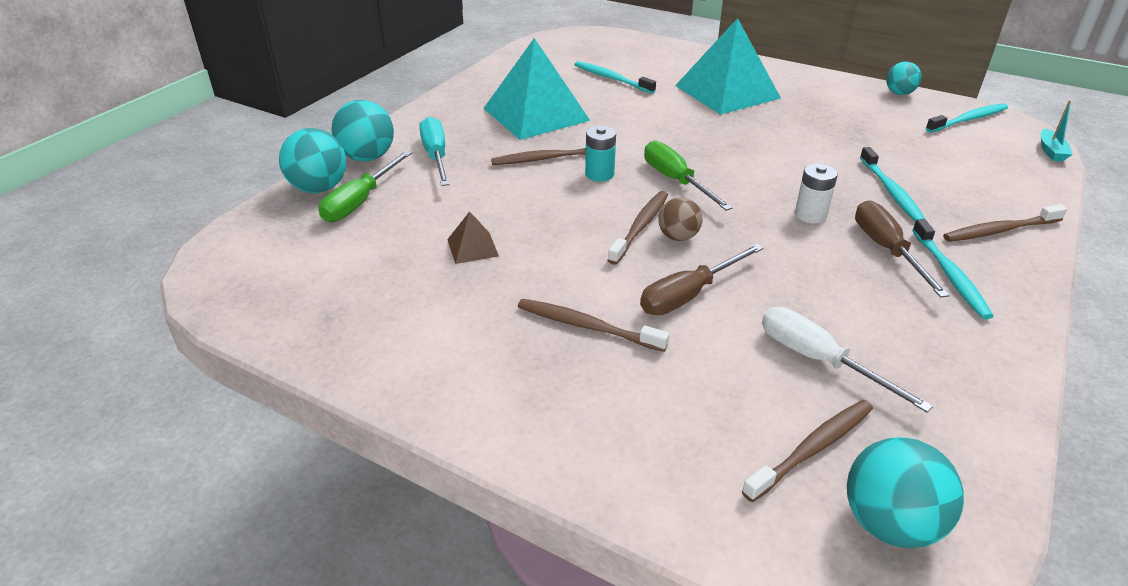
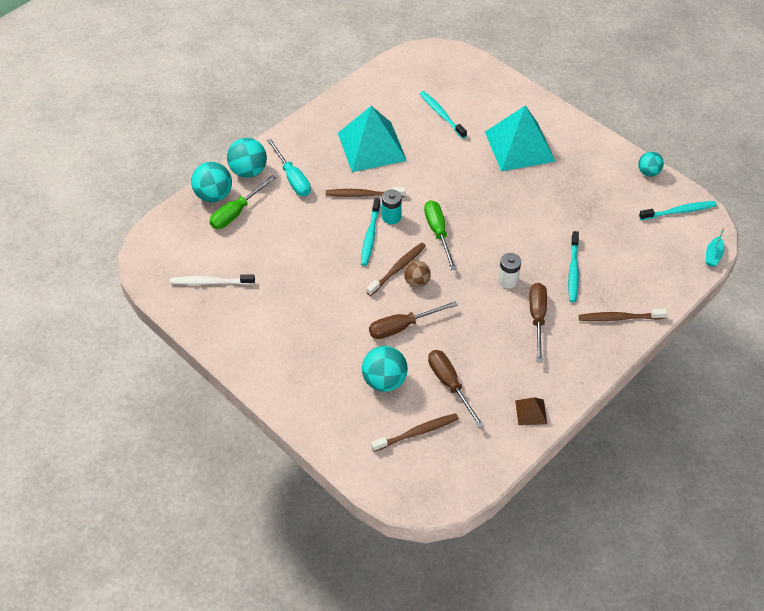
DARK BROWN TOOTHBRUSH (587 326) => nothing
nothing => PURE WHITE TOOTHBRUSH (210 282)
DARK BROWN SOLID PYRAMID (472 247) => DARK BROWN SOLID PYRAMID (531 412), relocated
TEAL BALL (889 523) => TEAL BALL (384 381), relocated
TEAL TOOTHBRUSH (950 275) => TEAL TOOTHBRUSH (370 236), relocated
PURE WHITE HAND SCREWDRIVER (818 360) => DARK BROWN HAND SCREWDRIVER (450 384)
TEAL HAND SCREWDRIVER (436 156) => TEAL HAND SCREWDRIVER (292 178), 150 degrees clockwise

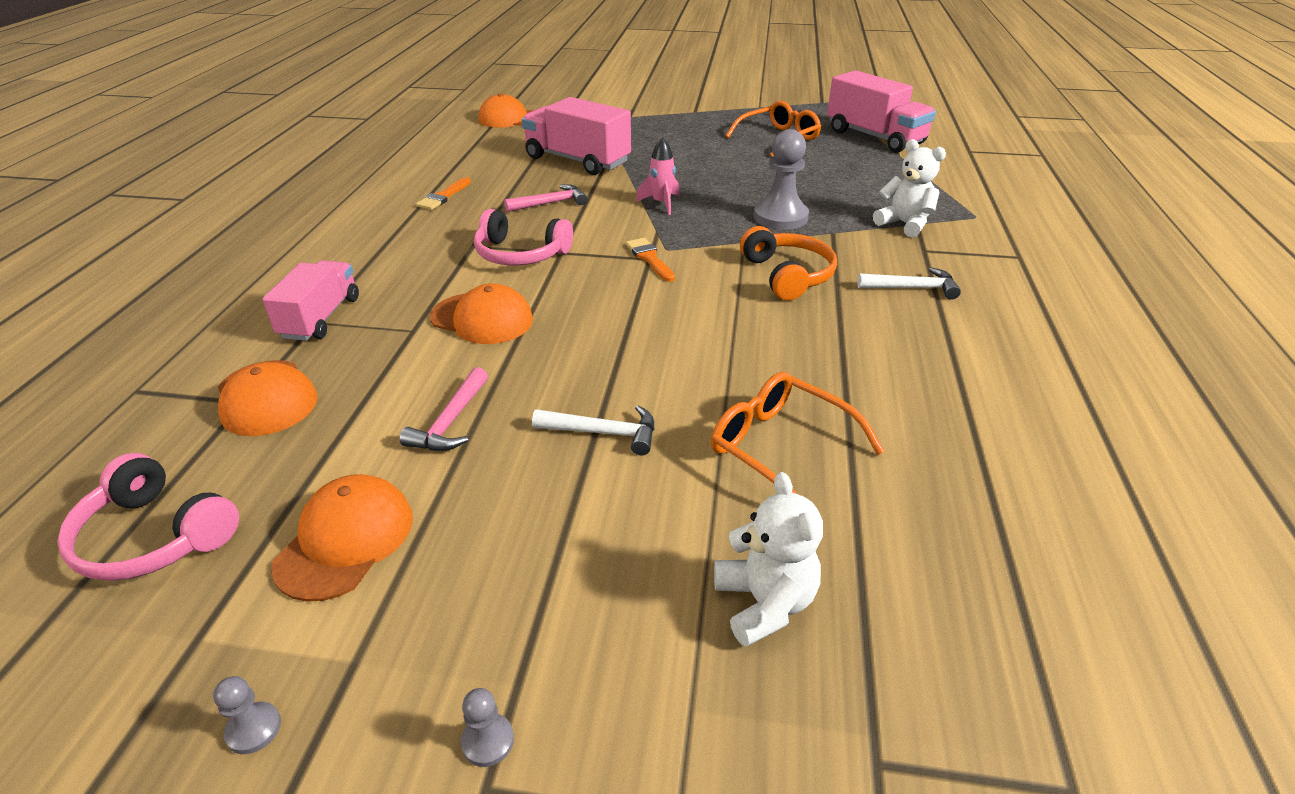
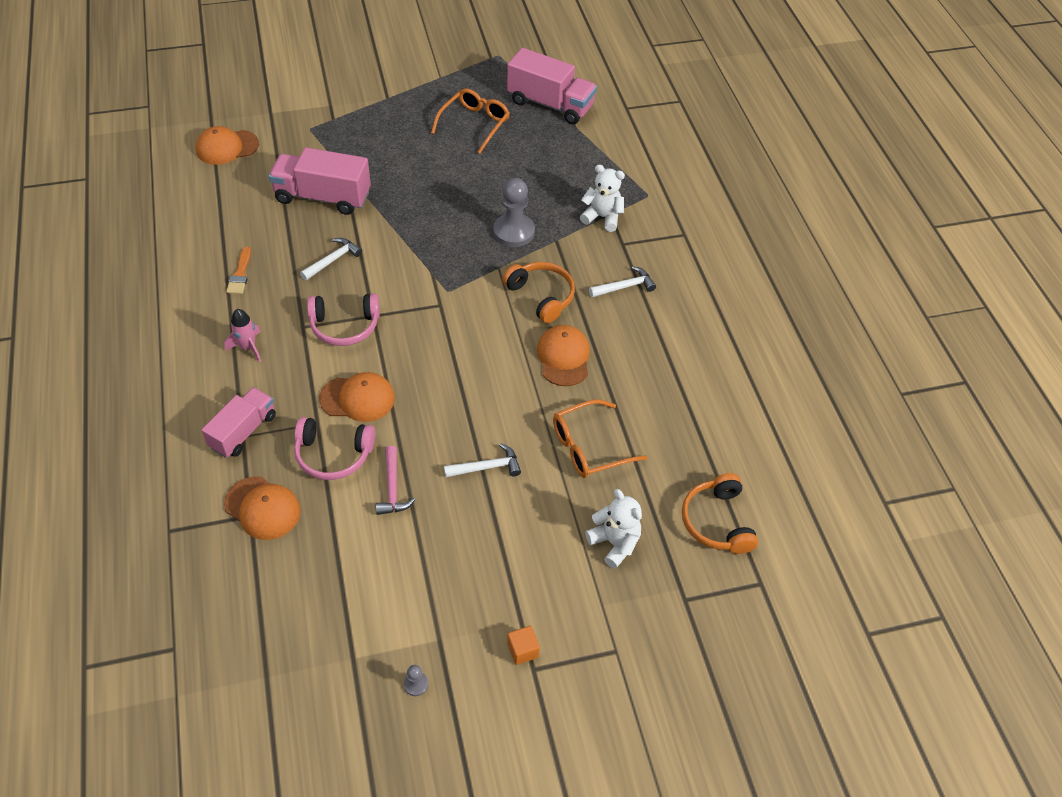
BRIGHT ORANGE PAINT BRUSH (649 258) => nothing
nothing => BRIGHT ORANGE HEADPHONES (717 521)
ROSY HEADPHONES (154 537) => ROSY HEADPHONES (333 455), relocated
BRIGHT ORANGE PEAKED CAP (345 540) => BRIGHT ORANGE PEAKED CAP (563 357), relocated
ROSY TOY ROCKET (661 203) => ROSY TOY ROCKET (248 347), relocated
ASH-GREY GAME PAWN (488 741) => BRIGHT ORANGE BLOCK (523 650)
ROSY CARPENTER'S HAMMER (550 203) => PURE WHITE CARPENTER'S HAMMER (333 260)
ROSY TRUCK (320 318) => ROSY TRUCK (243 431), 45 degrees clockwise
BRIGHT ORANGE EYEGLASSES (782 449) => BRIGHT ORANGE EYEGLASSES (589 447), 45 degrees counterclockwise

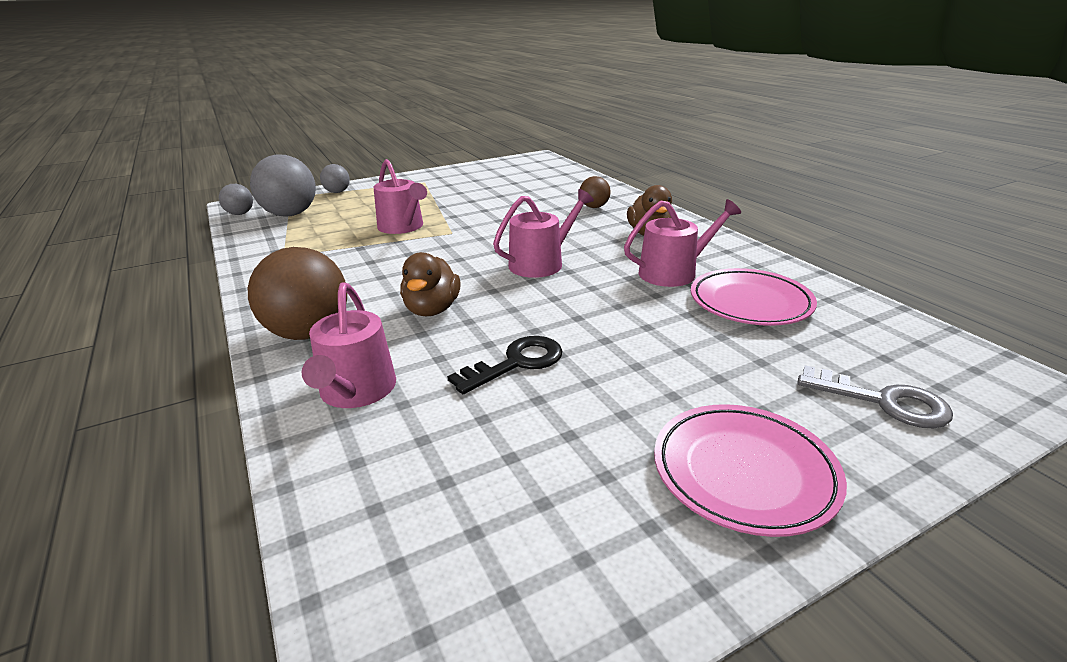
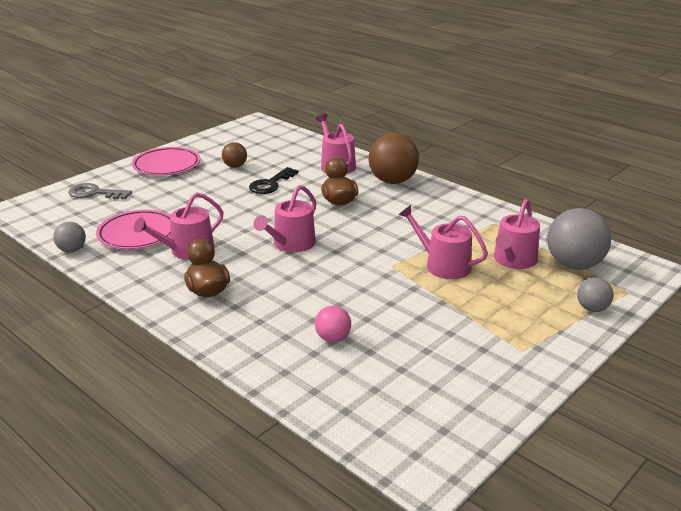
nothing => ROSY BALL (333 338)
nothing => ROSY WATERING CAN (513 260)
ASH-GREY BALL (240 214) => ASH-GREY BALL (72 250), relocated
DARK BROWN BALL (594 207) => DARK BROWN BALL (235 166), relocated

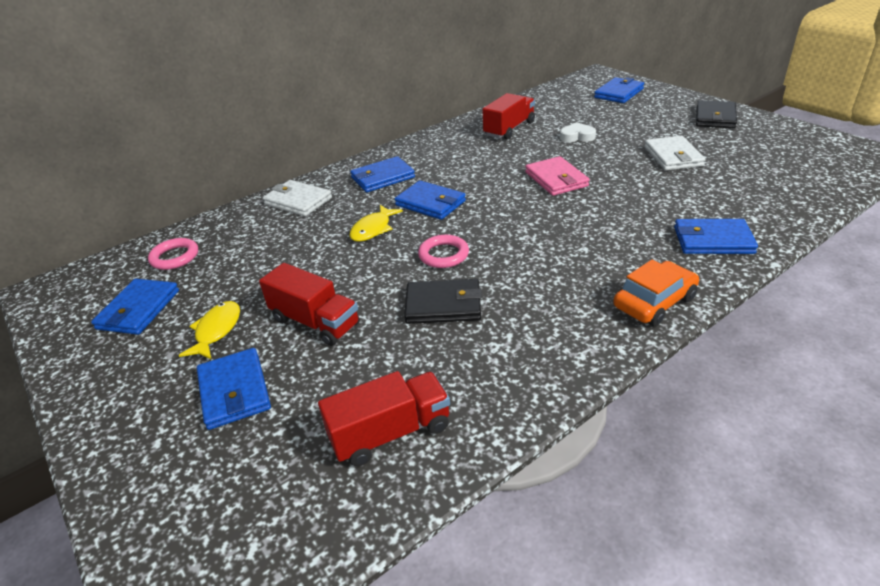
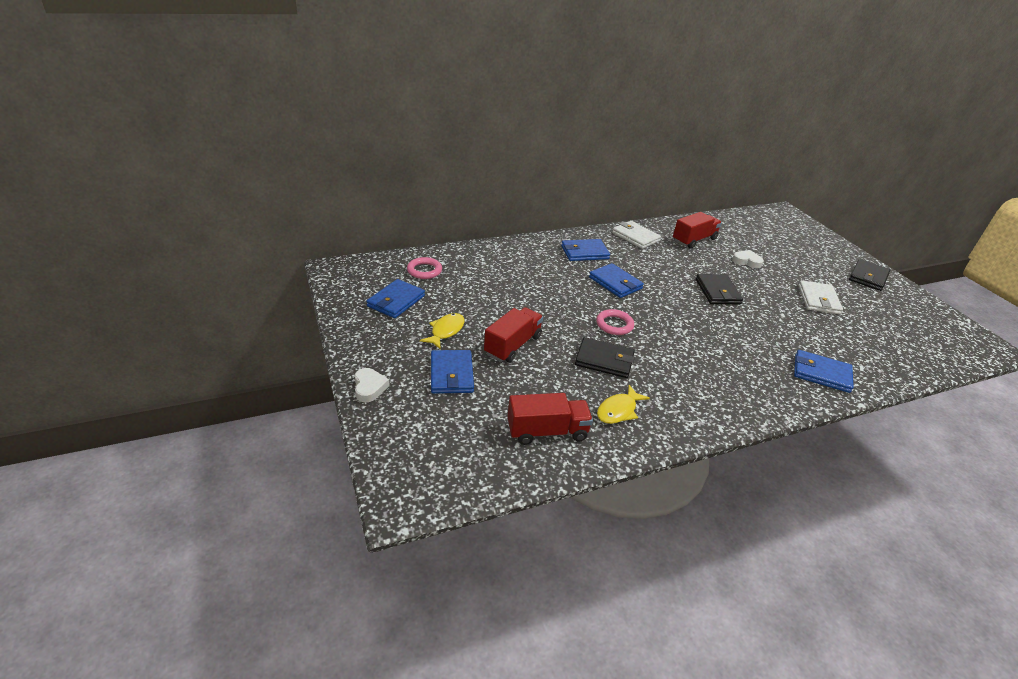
ROYAL BLUE BILLFOLD (618 93) => nothing
BRIGHT ORANGE CAR (654 302) => nothing
nothing => PURE WHITE LOVE HEART (369 387)
PURE WHITE BILLFOLD (298 201) => PURE WHITE BILLFOLD (635 237), relocated
YELLOW FISH FIGURE (373 229) => YELLOW FISH FIGURE (618 410), relocated
ROSY BILLFOLD (556 179) => BLACK BILLFOLD (717 292)
CRIMSON TRUCK (315 322) => CRIMSON TRUCK (513 345), 105 degrees counterclockwise

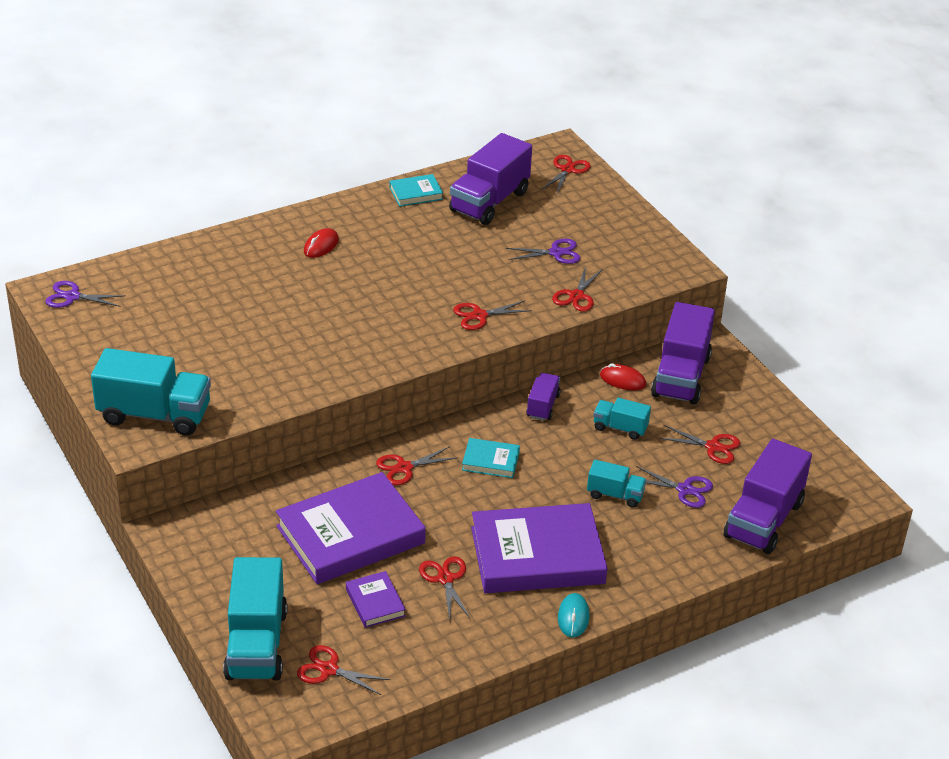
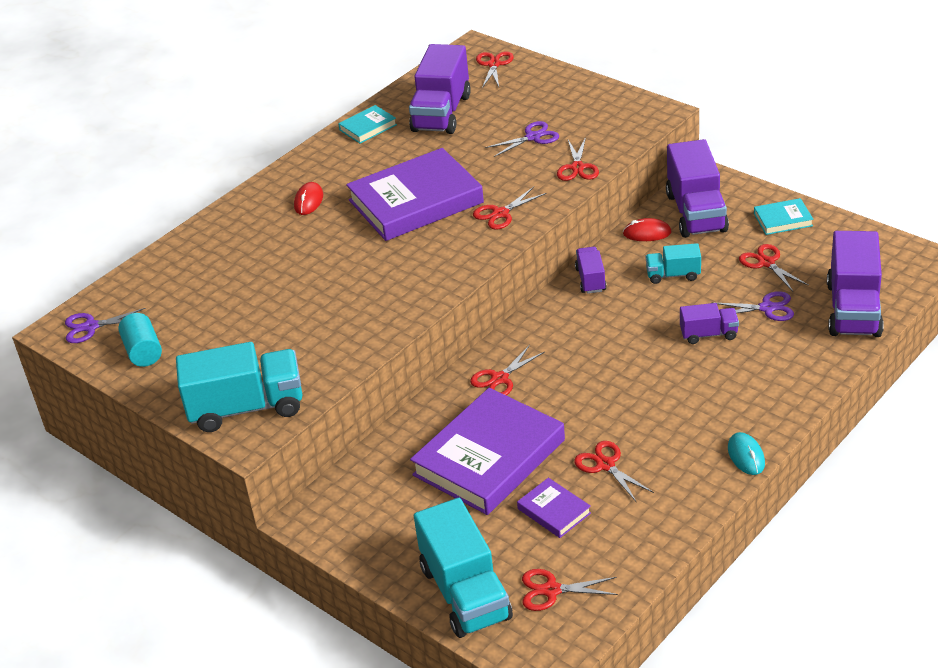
nothing => TEAL CYLINDER (143 351)
TEAL HARDBACK (490 461) => TEAL HARDBACK (783 220), relocated
ROYAL PURPLE HARDBACK (537 555) => ROYAL PURPLE HARDBACK (416 201), relocated
TEAL TRUCK (615 495) => ROYAL PURPLE TRUCK (708 334)
CRIMSON SHEARS (713 447) => CRIMSON SHEARS (766 263), 120 degrees counterclockwise

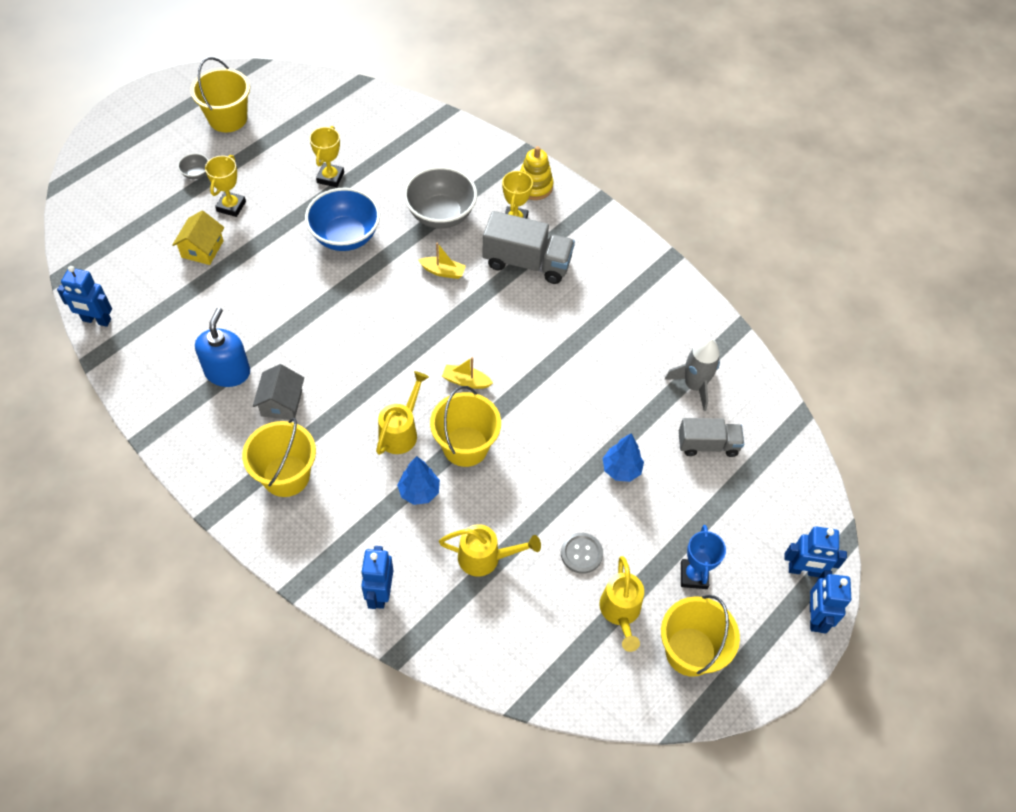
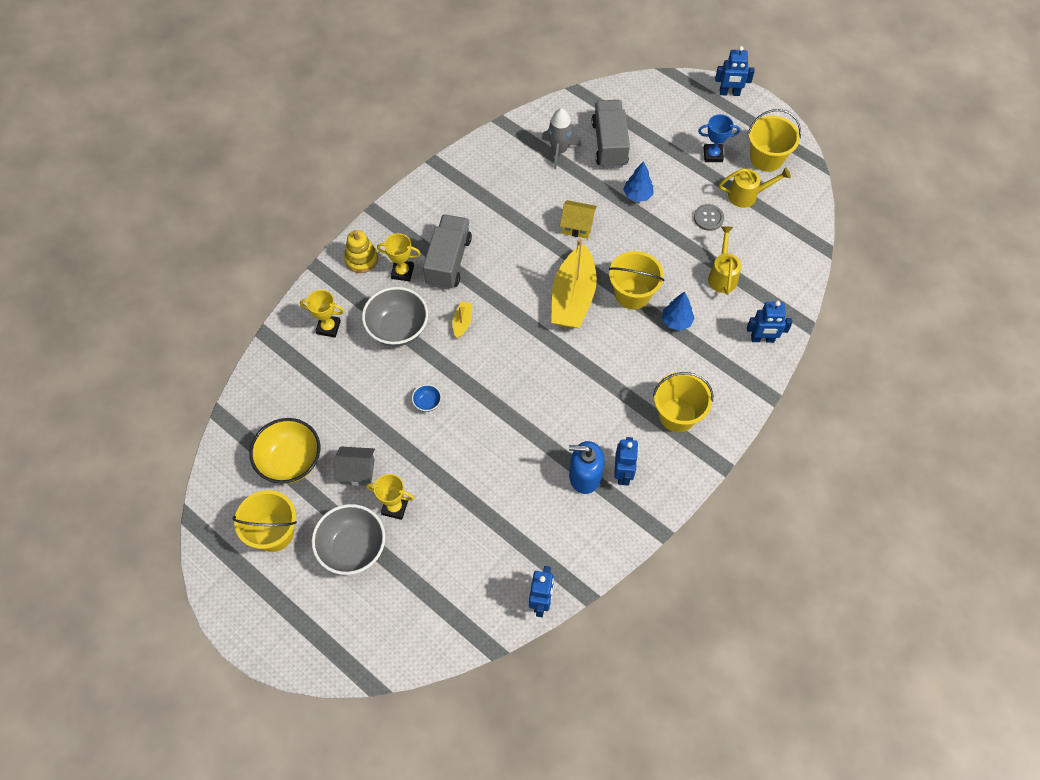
YELLOW WATERING CAN (401 432) => nothing
nothing => YELLOW BOWL (290 461)
YELLOW TOY HOUSE (202 249) => YELLOW TOY HOUSE (577 226), relocated
ASH-GREY TOY HOUSE (281 403) => ASH-GREY TOY HOUSE (357 471), relocated
YELLOW TROPHY (330 177) => YELLOW TROPHY (328 327), relocated
ROYAL BLUE ROBOT FIGURE (803 570) => ROYAL BLUE ROBOT FIGURE (623 473), relocated
ASH-GREY BOWL (196 174) => ASH-GREY BOWL (352 548), x2.28
ROYAL BLUE BOWL (345 236) => ROYAL BLUE BOWL (427 403), x0.44
YELLOW BOAT (466 381) => YELLOW BOAT (573 297), x2.35
ASH-GREY TRUCK (708 445) => ASH-GREY TRUCK (609 144), x1.55

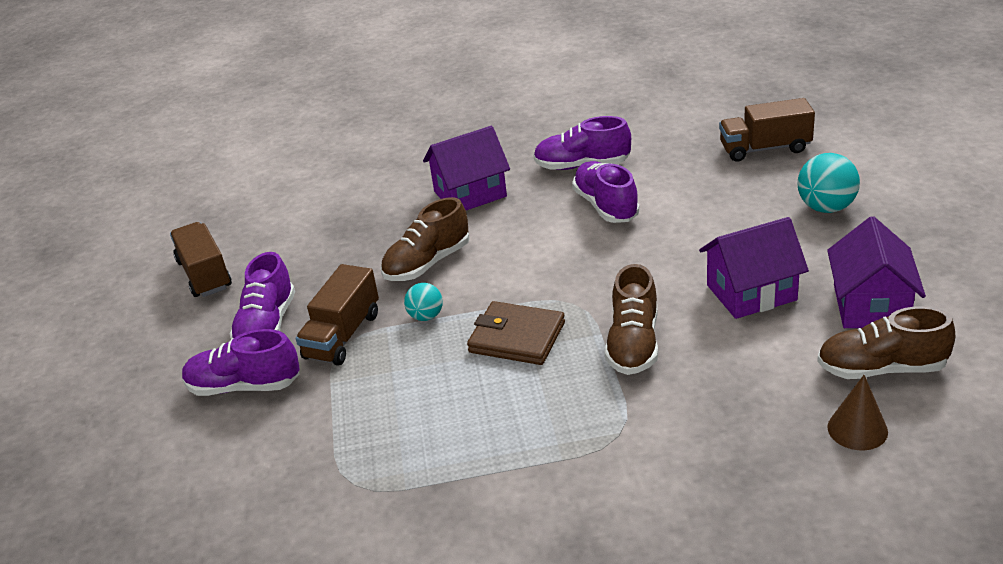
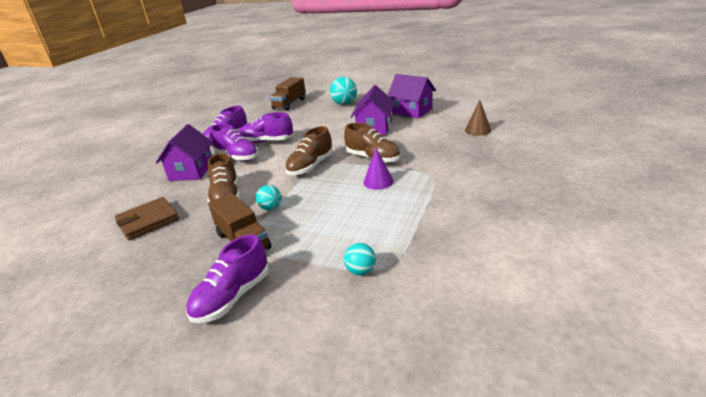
DARK BROWN TRUCK (204 274) => nothing
nothing => TEAL BALL (361 271)
nothing => ROYAL PURPLE SOLID CONE (378 182)
ROYAL PURPLE LACE-UP SHOE (267 326) => ROYAL PURPLE LACE-UP SHOE (237 157), relocated
DARK BROWN BILLFOLD (517 337) => DARK BROWN BILLFOLD (148 221), relocated
DARK BROWN LACE-UP SHOE (881 369) => DARK BROWN LACE-UP SHOE (310 166), relocated

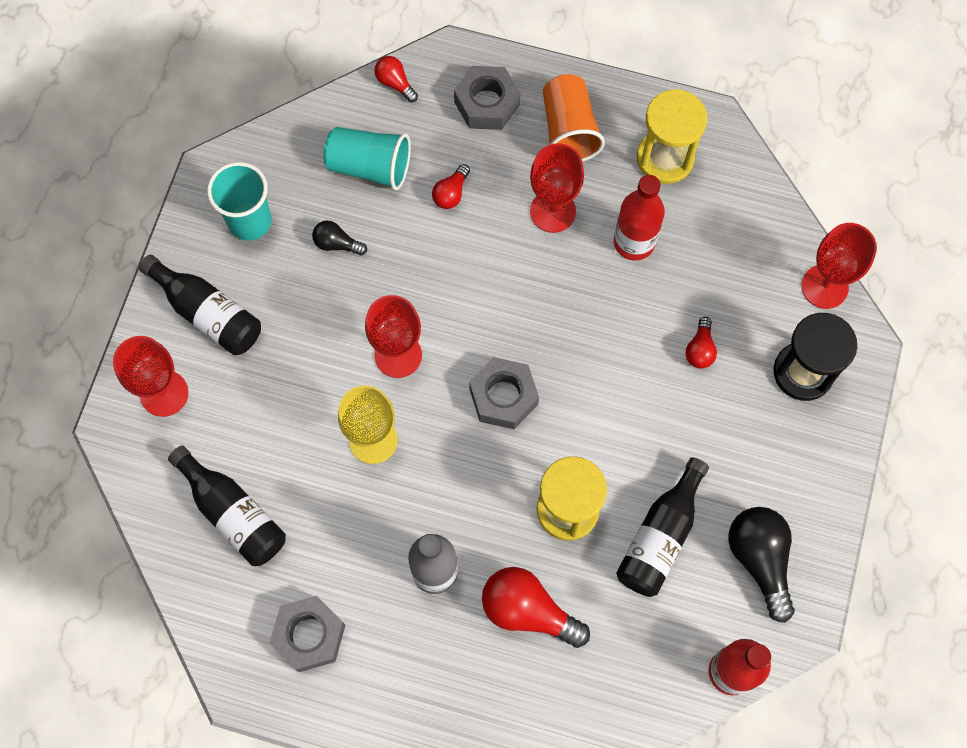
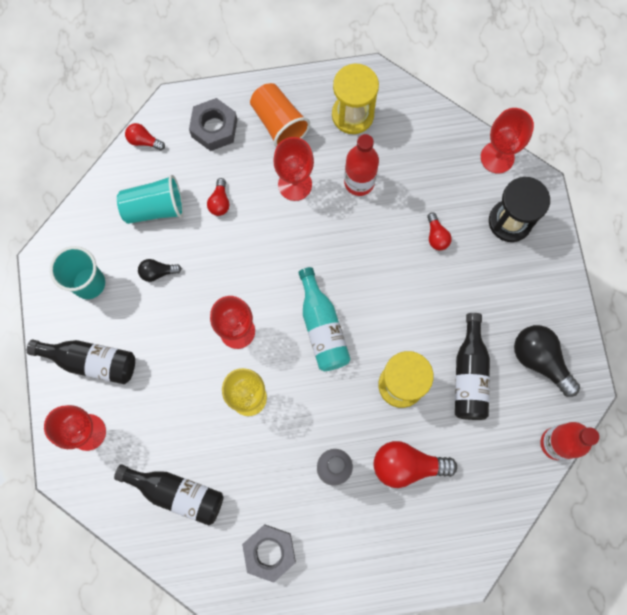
ASH-GREY HEX NUT (503 397) => TEAL BOTTLE (322 327)

